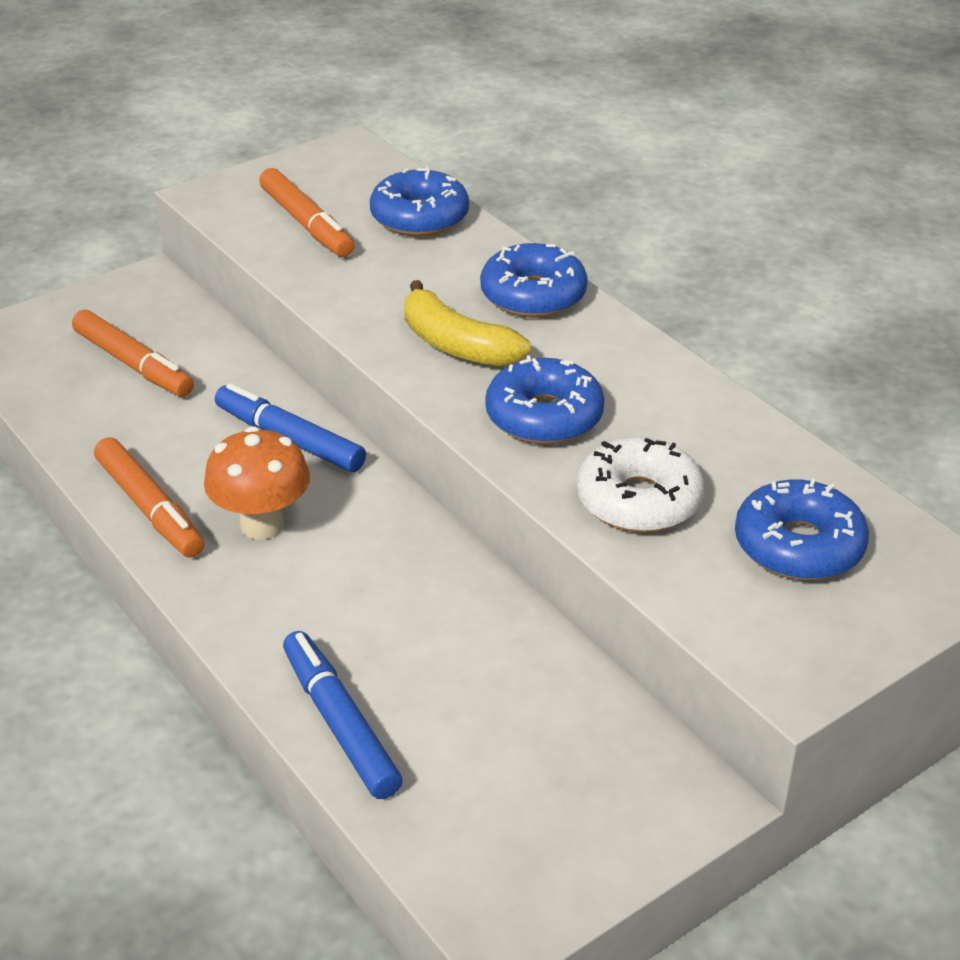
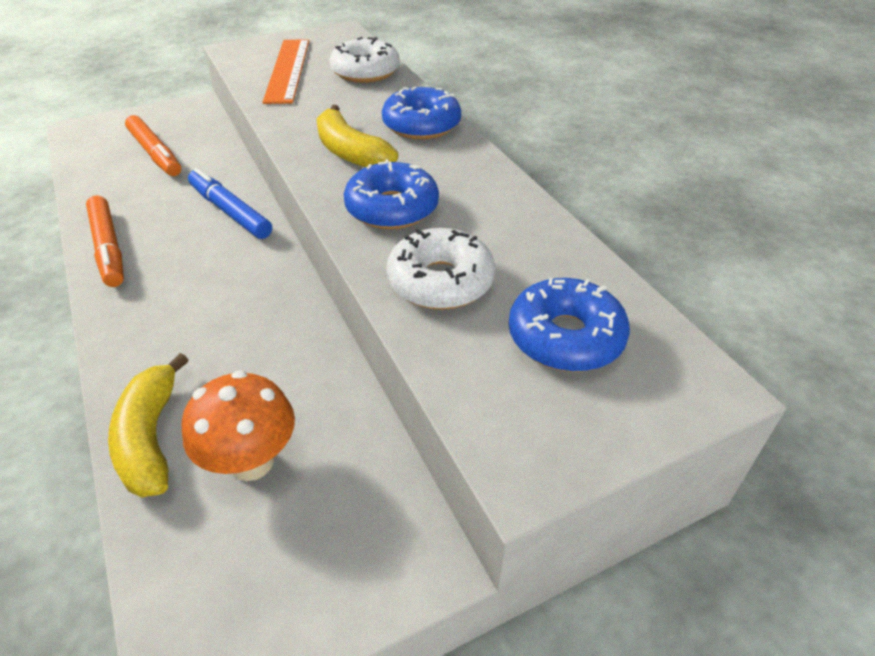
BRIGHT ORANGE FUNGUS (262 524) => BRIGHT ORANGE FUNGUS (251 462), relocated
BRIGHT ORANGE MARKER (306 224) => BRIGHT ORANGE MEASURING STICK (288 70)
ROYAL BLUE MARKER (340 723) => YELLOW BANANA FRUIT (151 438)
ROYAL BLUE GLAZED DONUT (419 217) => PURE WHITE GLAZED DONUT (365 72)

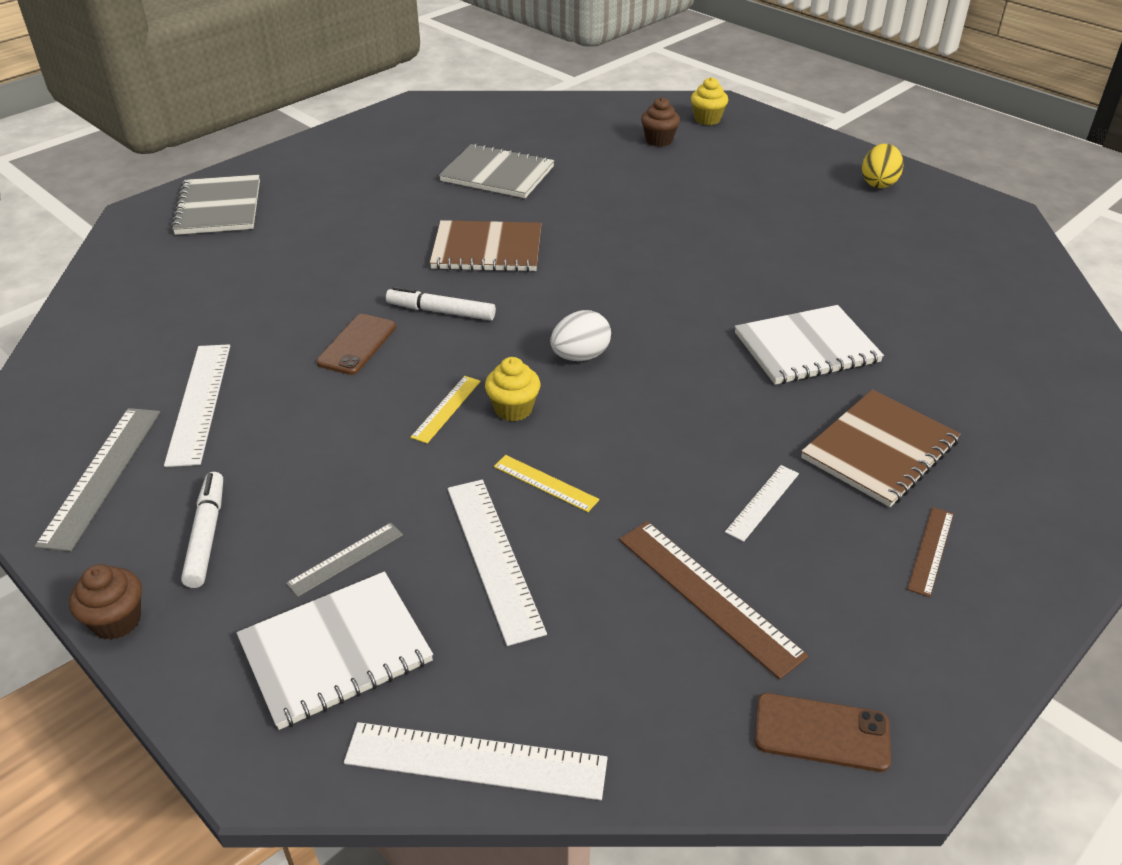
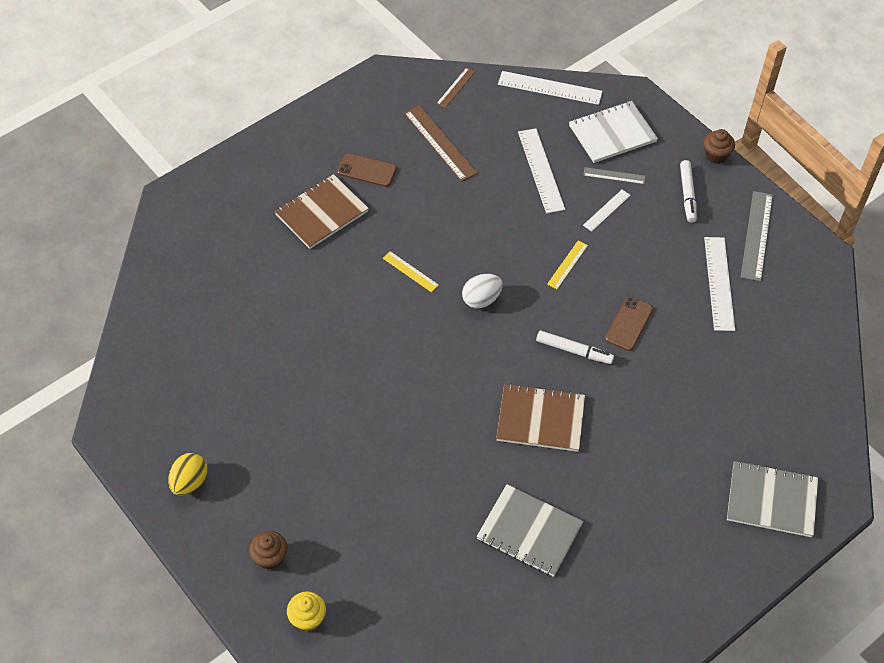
YELLOW MUFFIN (513 409) => nothing
PURE WHITE NOTEPAD (806 347) => nothing
YELLOW MEASURING STICK (545 483) => YELLOW MEASURING STICK (410 271), relocated
DARK BROWN MUFFIN (659 140) => DARK BROWN MUFFIN (270 557), relocated
PURE WHITE MEASURING STICK (763 502) => PURE WHITE MEASURING STICK (606 210), relocated
DARK BROWN PHONE (821 732) => DARK BROWN PHONE (367 170), relocated
DARK BROWN MEASURING STICK (930 550) => DARK BROWN MEASURING STICK (455 88), relocated
ASH-GREY NOTEPAD (219 208) => ASH-GREY NOTEPAD (771 500), 75 degrees counterclockwise
ASH-GREY MEASURING STICK (346 559) => ASH-GREY MEASURING STICK (614 176), 45 degrees clockwise

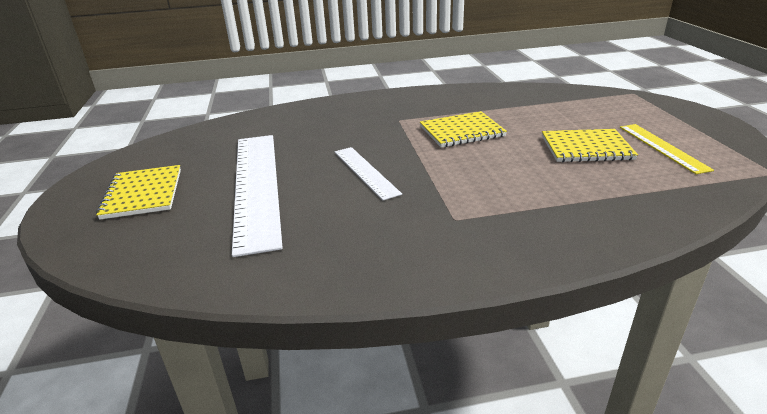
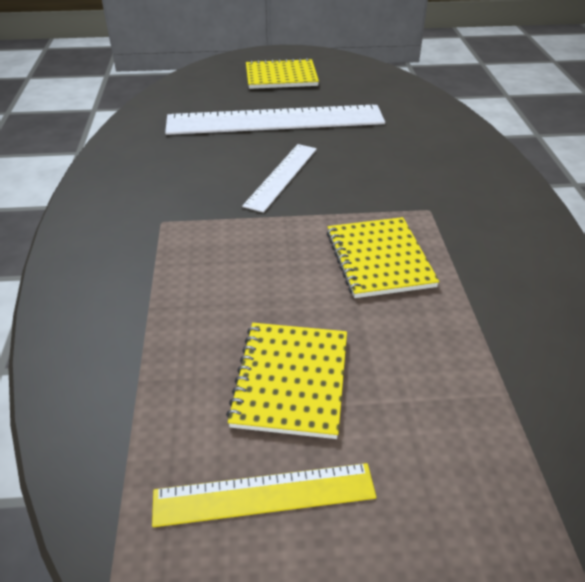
PURE WHITE MEASURING STICK (365 172) => PURE WHITE MEASURING STICK (281 176), 45 degrees counterclockwise

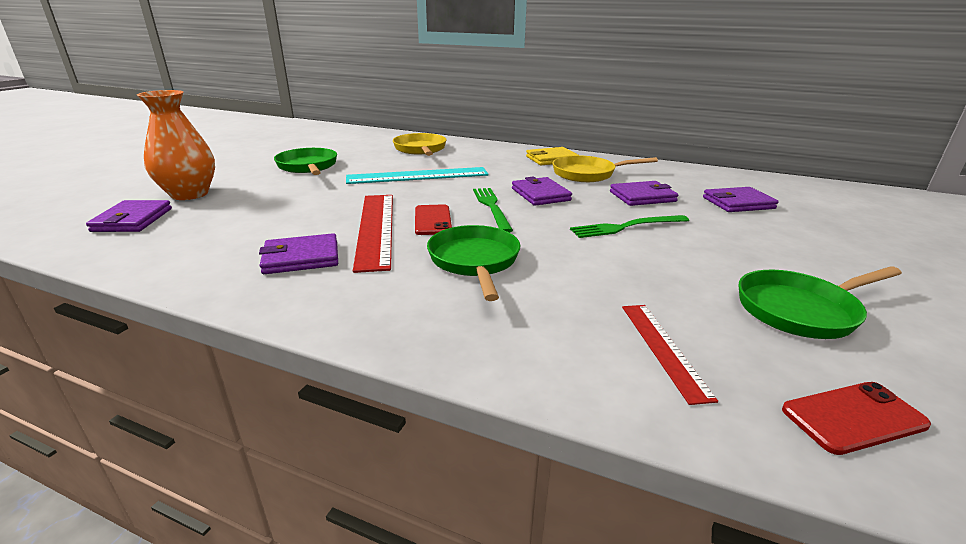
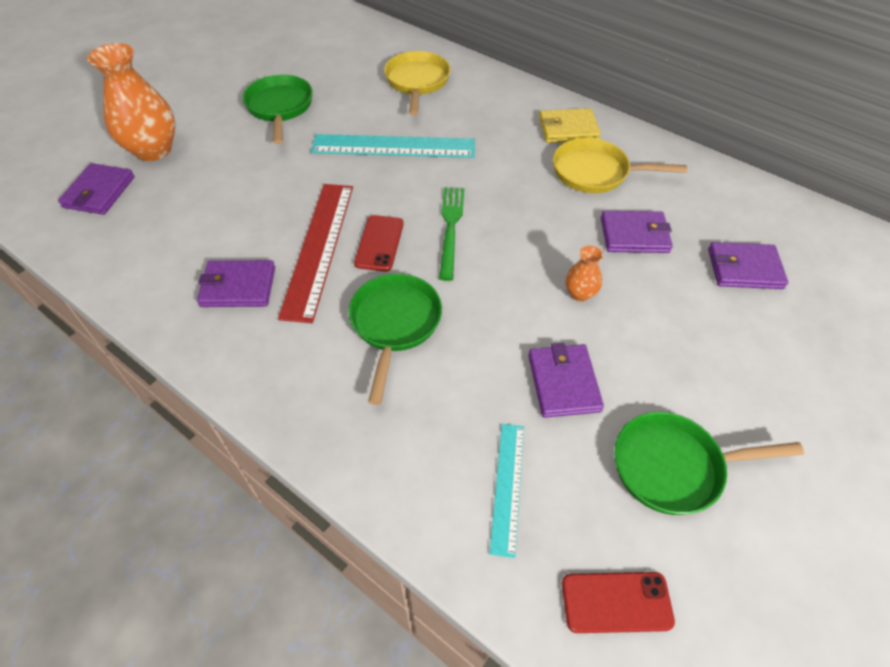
ROYAL PURPLE BILLFOLD (540 194) => ROYAL PURPLE BILLFOLD (563 383), relocated
GREEN FORK (626 227) => BRIGHT ORANGE VASE (580 293)
CRIMSON MEASURING STICK (664 348) => TEAL MEASURING STICK (508 486)

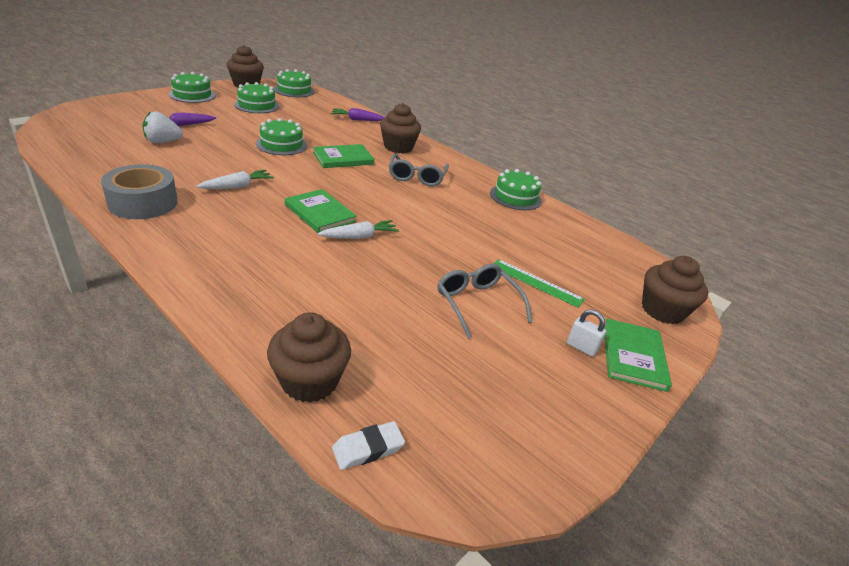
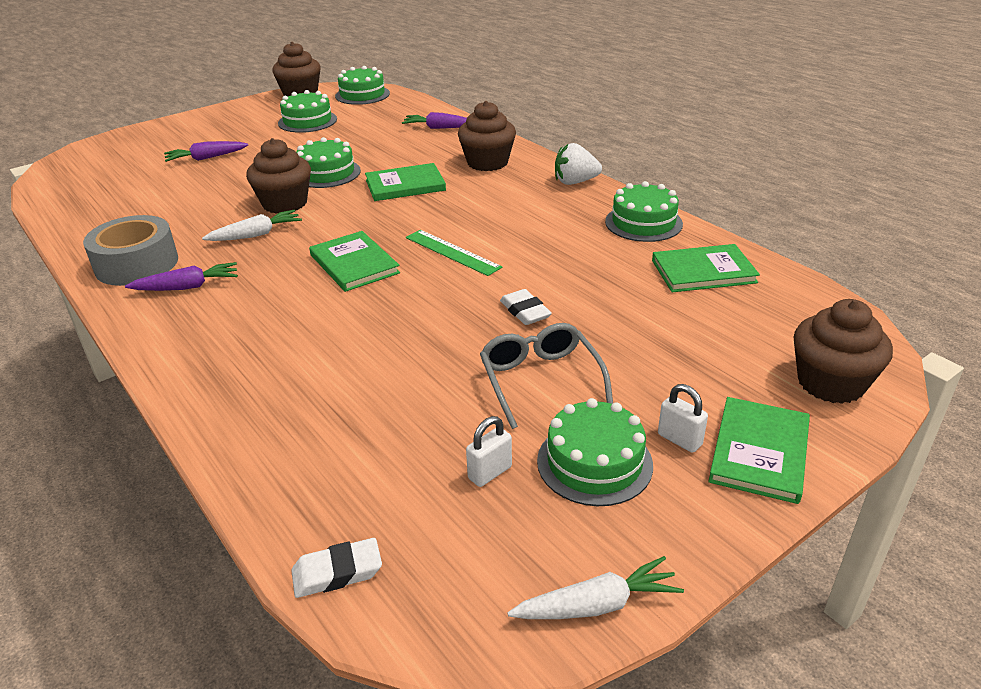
ASH-GREY EYEGLASSES (417 177) => nothing
nothing => ROYAL PURPLE ROOT VEGETABLE (187 287)
nothing => PURE WHITE LOCK (490 473)
nothing => PURE WHITE ERASER (525 311)
nothing => GREEN HARDBACK (703 271)
PURE WHITE TOY STRAWBERRY (162 142) => PURE WHITE TOY STRAWBERRY (575 182), relocated
GREEN CAKE (192 95) => GREEN CAKE (594 462), relocated
DARK BROWN MUFFIN (309 381) => DARK BROWN MUFFIN (285 203), relocated
PURE WHITE ROOT VEGETABLE (359 236) => PURE WHITE ROOT VEGETABLE (597 605), relocated
GREEN MEASURING STICK (536 282) => GREEN MEASURING STICK (452 252), relocated

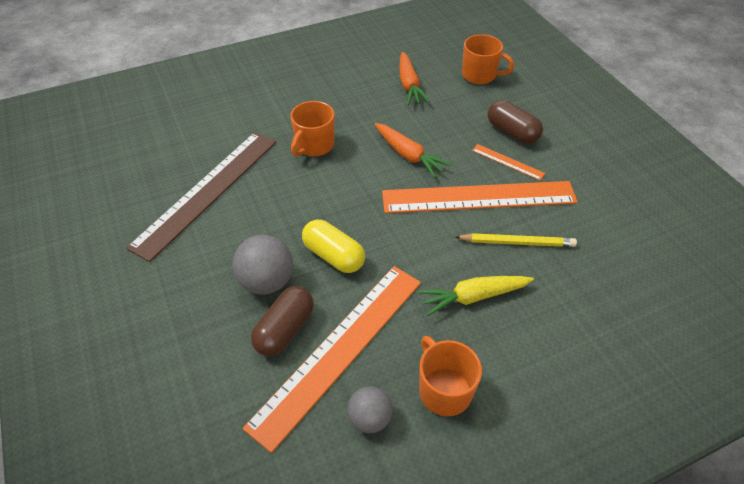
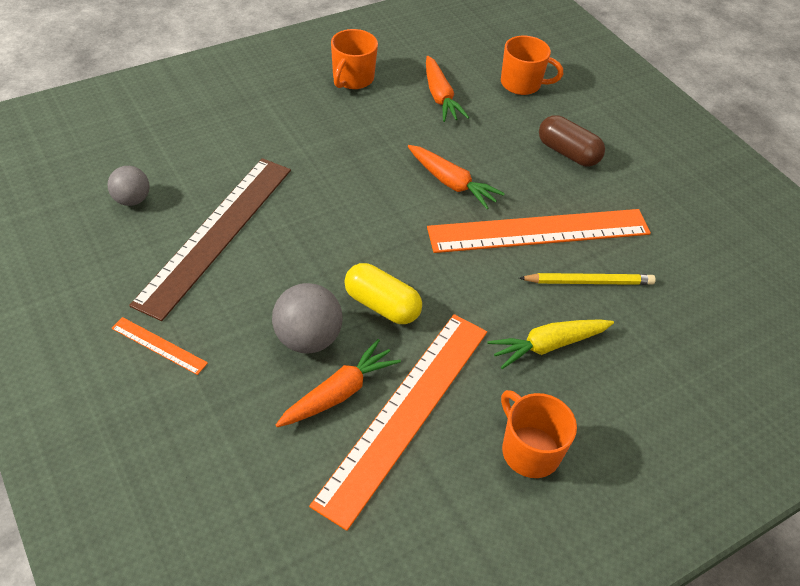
BRIGHT ORANGE COFFEE MUG (314 146) => BRIGHT ORANGE COFFEE MUG (352 79), relocated
ASH-GREY BALL (369 418) => ASH-GREY BALL (132 200), relocated
BRIGHT ORANGE MEASURING STICK (507 162) => BRIGHT ORANGE MEASURING STICK (159 345), relocated
DARK BROWN PILL (285 329) => BRIGHT ORANGE ROOT VEGETABLE (339 393)

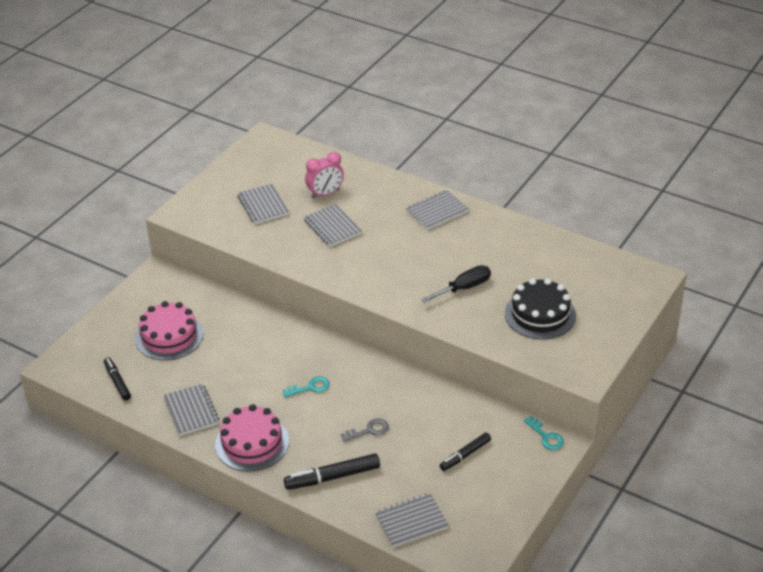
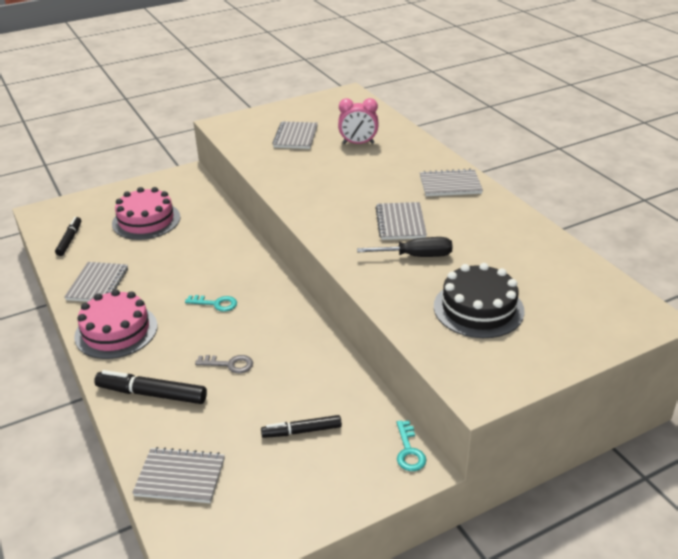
ASH-GREY NOTEPAD (332 227) => ASH-GREY NOTEPAD (400 223), relocated

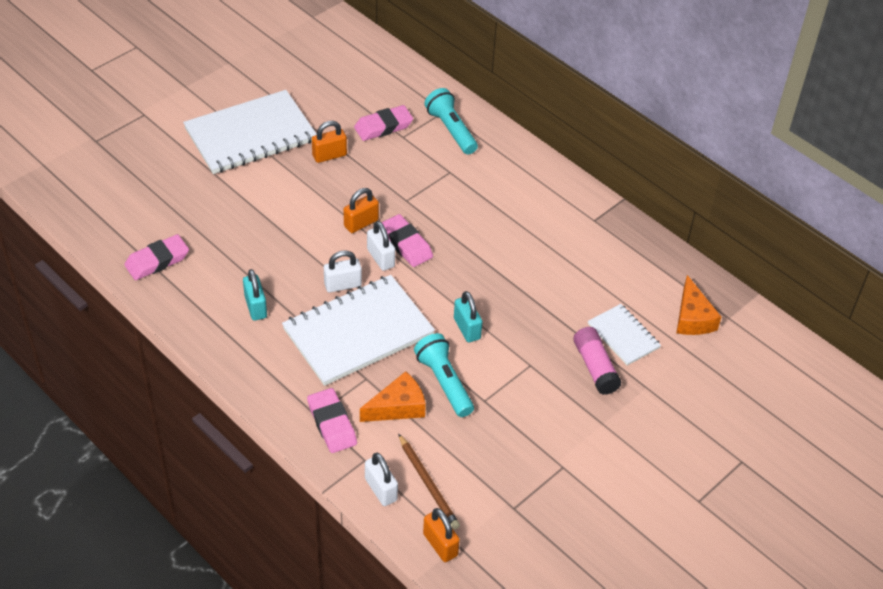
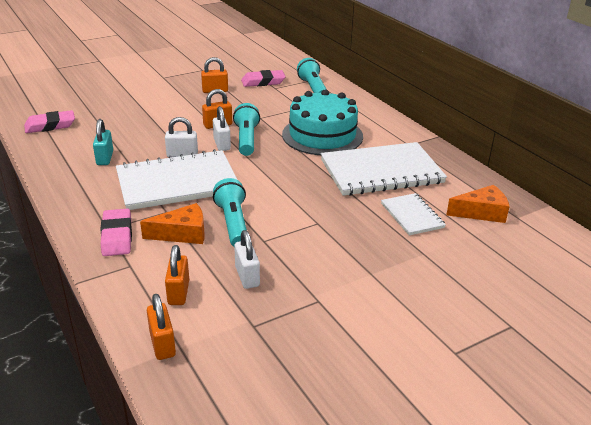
TEAL LOCK (467 328) => nothing
ROSY GLUE STICK (595 367) => nothing
nothing => TEAL CAKE (322 135)
PURE WHITE NOTEPAD (250 135) => PURE WHITE NOTEPAD (381 171), relocated
PURE WHITE LOCK (381 489) => PURE WHITE LOCK (247 276), relocated
ROSY ERASER (406 244) => TEAL POCKET TORCH (246 139)
DARK BROWN PENCIL (428 483) => BRIGHT ORANGE LOCK (178 292)
BRIGHT ORANGE CHEESE WEDGE (692 318) => BRIGHT ORANGE CHEESE WEDGE (481 212), 105 degrees counterclockwise

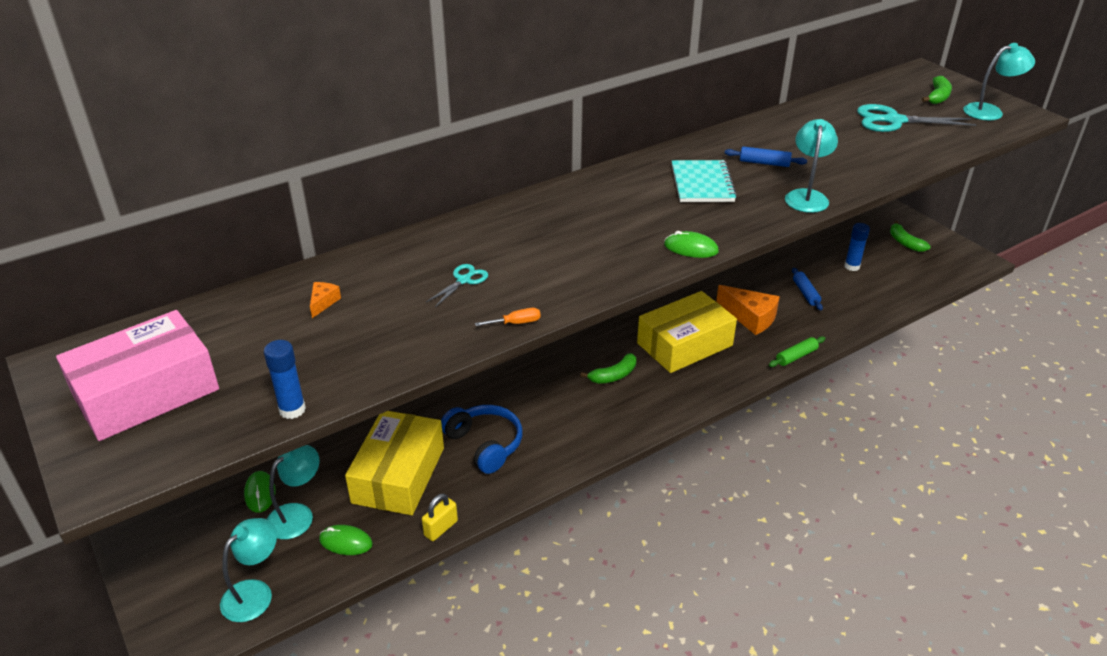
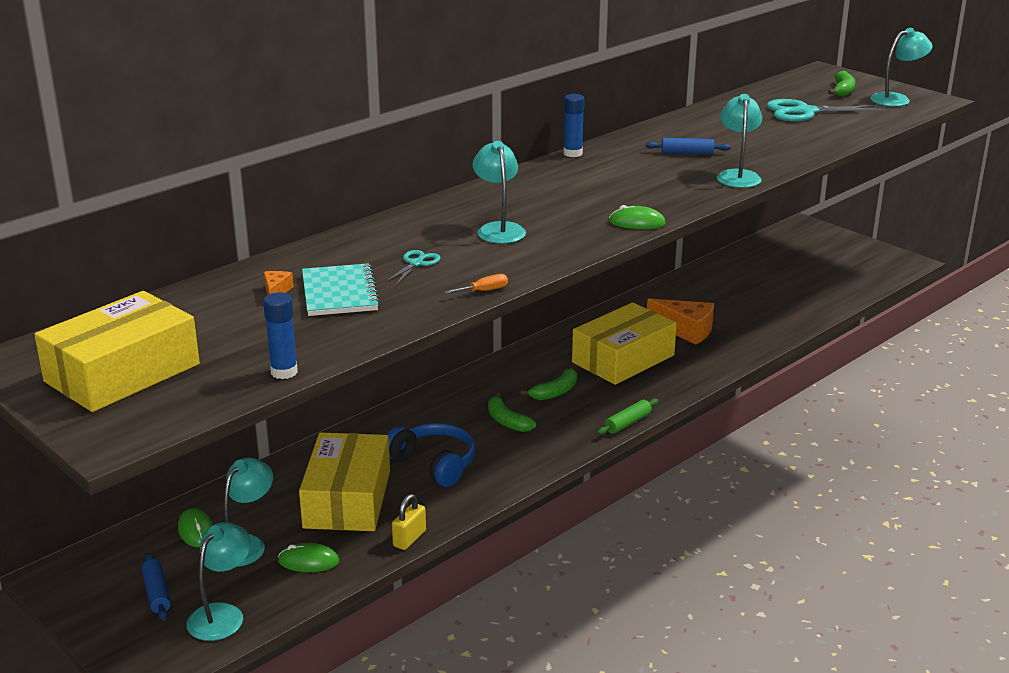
nothing => TEAL LAMP (499 229)
TEAL NOTEPAD (702 183) => TEAL NOTEPAD (340 293), relocated
GREEN DOUGH ROLLER (796 356) => GREEN DOUGH ROLLER (628 423), relocated
ROYAL BLUE DOUGH ROLLER (805 293) => ROYAL BLUE DOUGH ROLLER (157 593), relocated
ROYAL BLUE GLUE STICK (852 266) => ROYAL BLUE GLUE STICK (573 153), relocated
GREEN BANANA FRUIT (905 242) => GREEN BANANA FRUIT (507 421), relocated
ROSY PACKAGE (146 392) => YELLOW PACKAGE (122 373)

